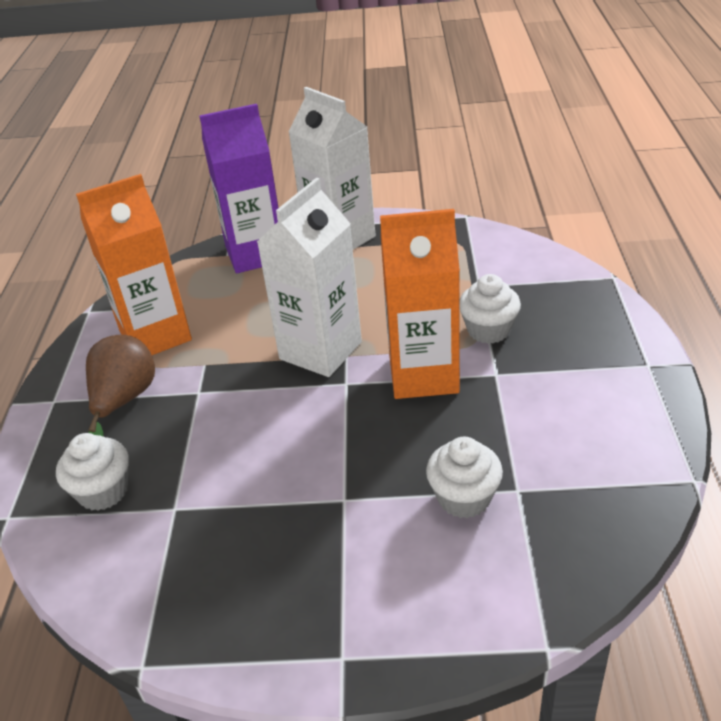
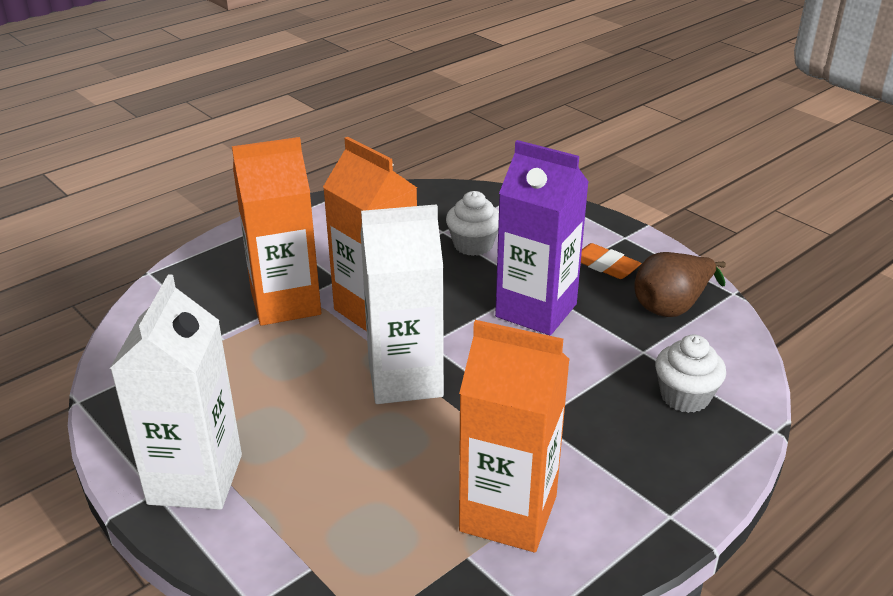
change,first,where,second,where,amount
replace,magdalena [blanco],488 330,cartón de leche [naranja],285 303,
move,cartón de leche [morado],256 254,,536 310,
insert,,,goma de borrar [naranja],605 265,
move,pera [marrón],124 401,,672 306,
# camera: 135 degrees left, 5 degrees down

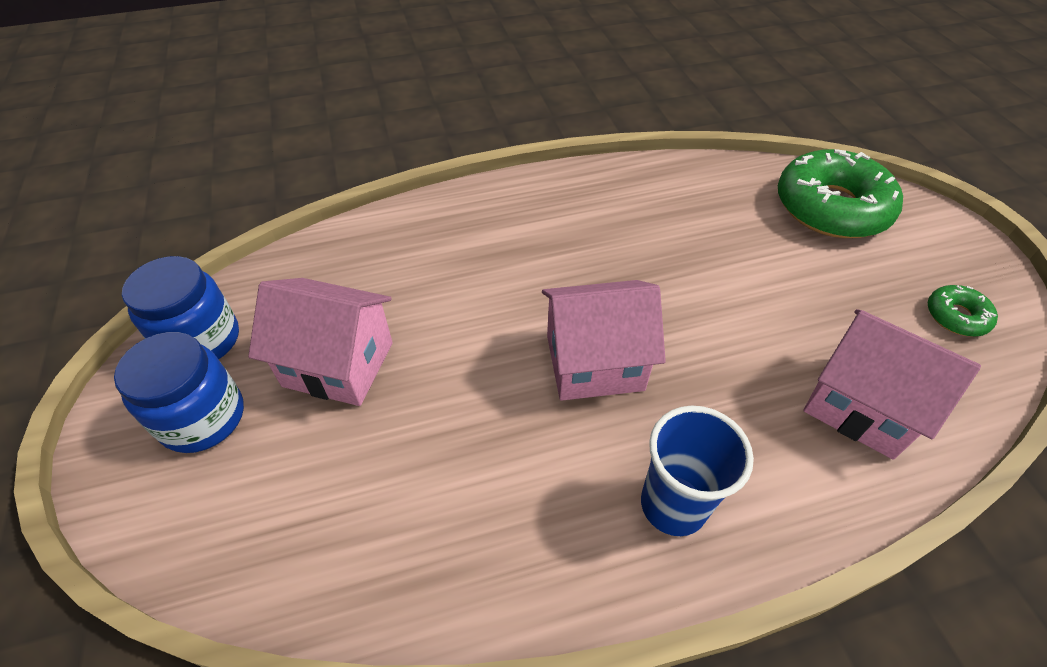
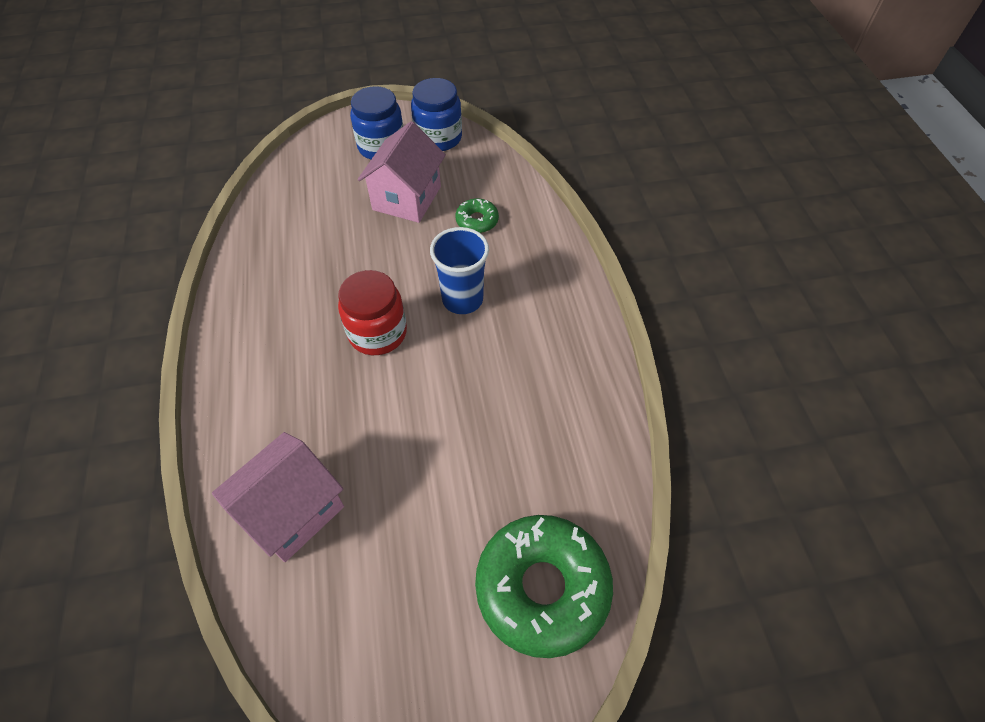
change,first,where,second,where,amount
replace,casa [rosa],594 362,tarro [rojo],377 333,
move,vaso [azul],673 505,,462 299,
move,rosquilla [verde],956 316,,477 221,
# camera: 95 degrees right, 5 degrees up

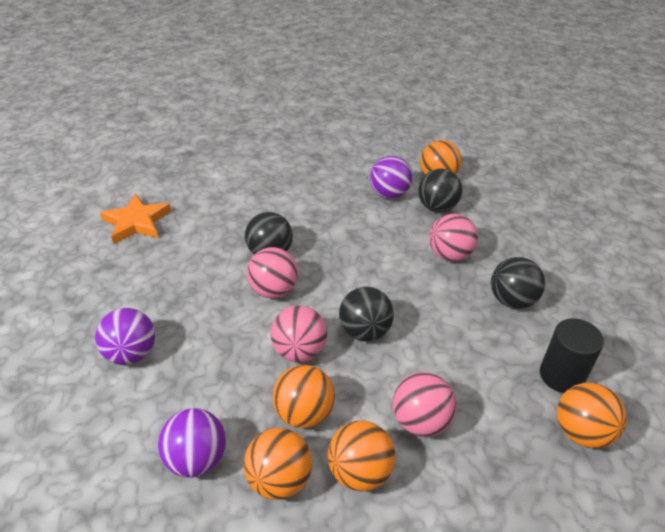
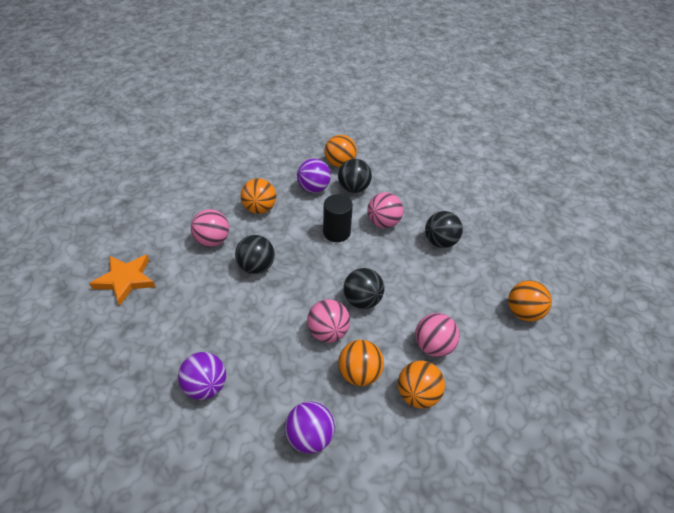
change,first,where,second,where,amount
move,pelota [rosa],274 290,,212 241,
move,pelota [naranja],280 479,,259 209,
move,cilindro [negro],561 375,,336 232,
# camera: 30 degrees left, 5 degrees up

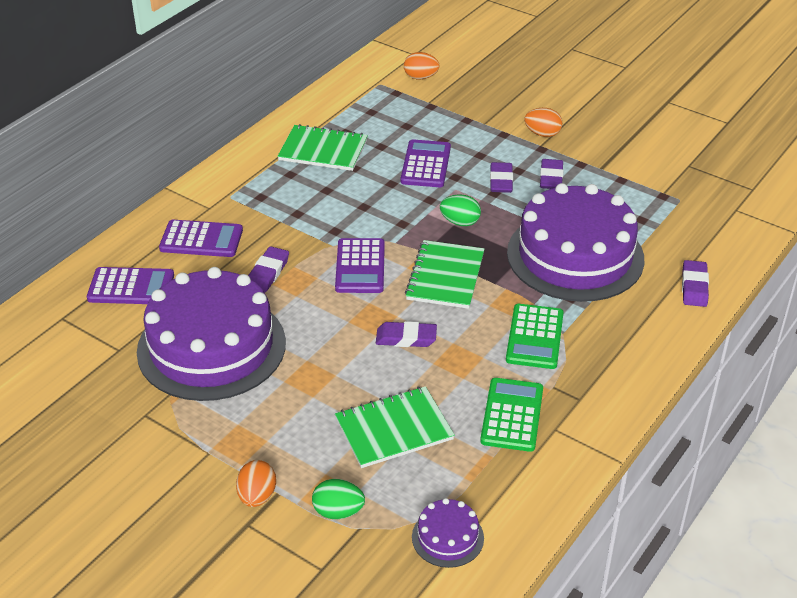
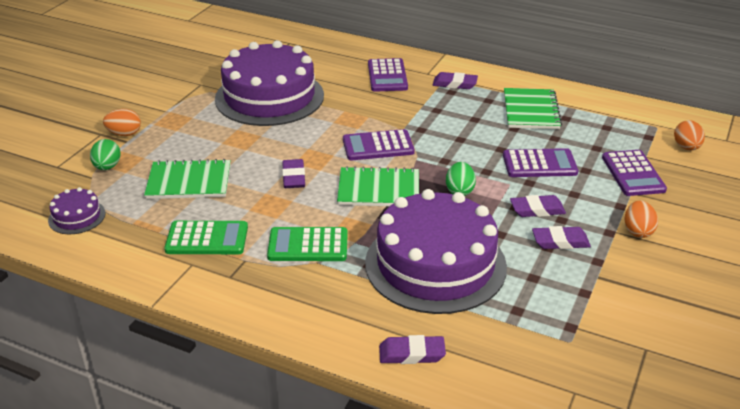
change,first,where,second,where,amount
rotate,cuaderno [verde],394 429,,189 182,60 degrees counterclockwise
move,goma de borrar [morado],267 273,,455 84,
move,calculadora [morado],131 287,,633 174,
# camera: 80 degrees right, 5 degrees down

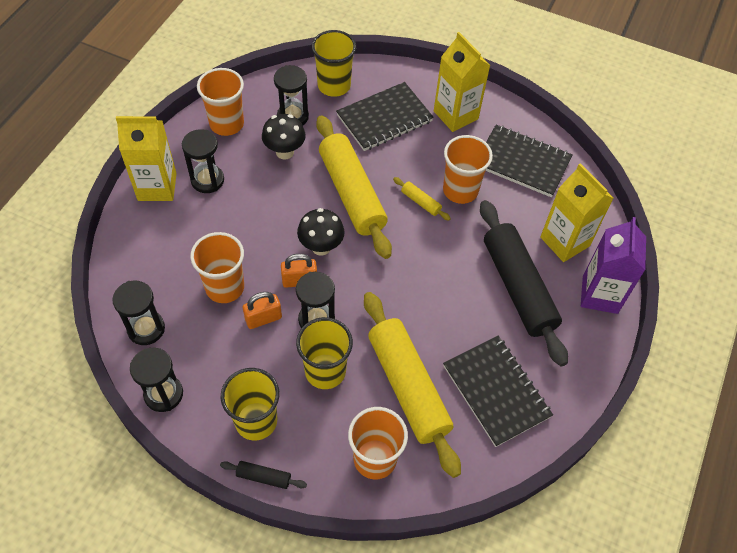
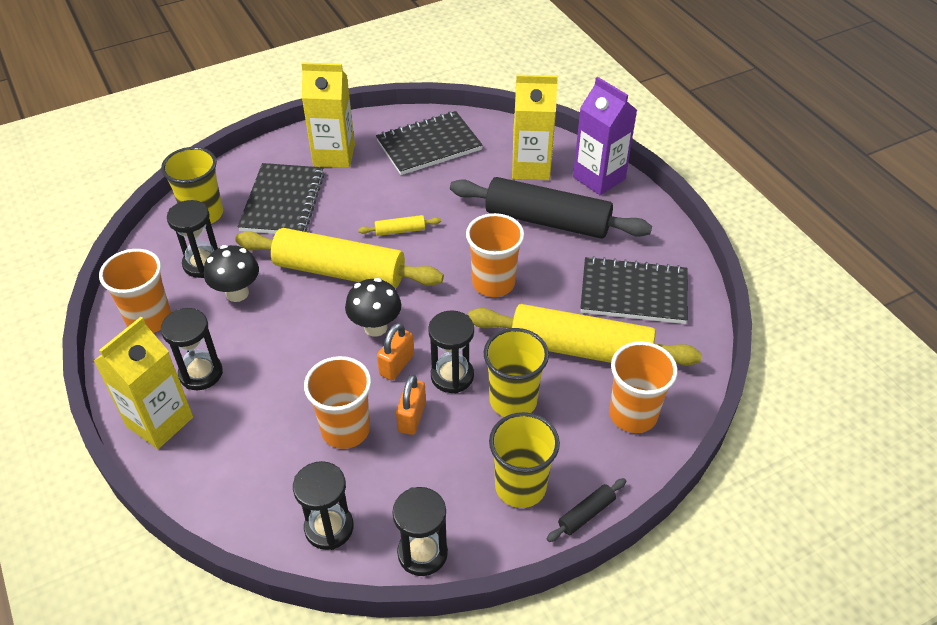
change,first,where,second,where,amount
move,vaso [naranja],460 190,,493 283,
# camera: 50 degrees left, 10 degrees down

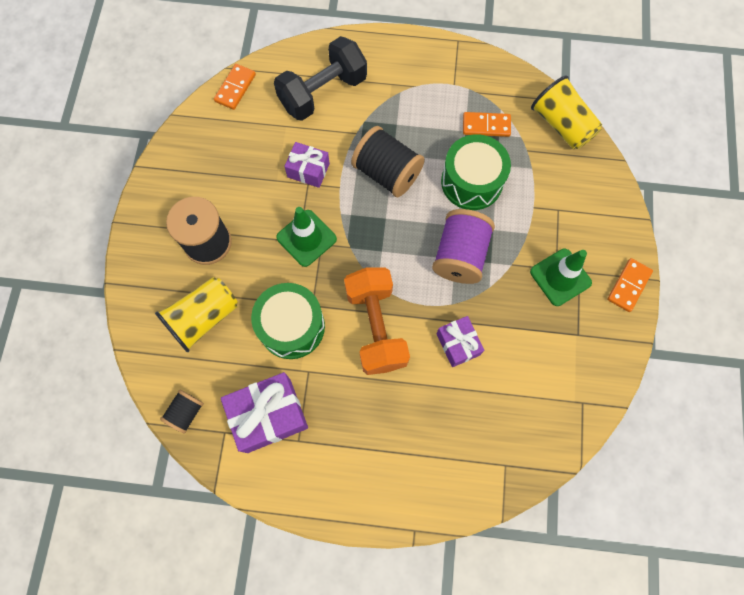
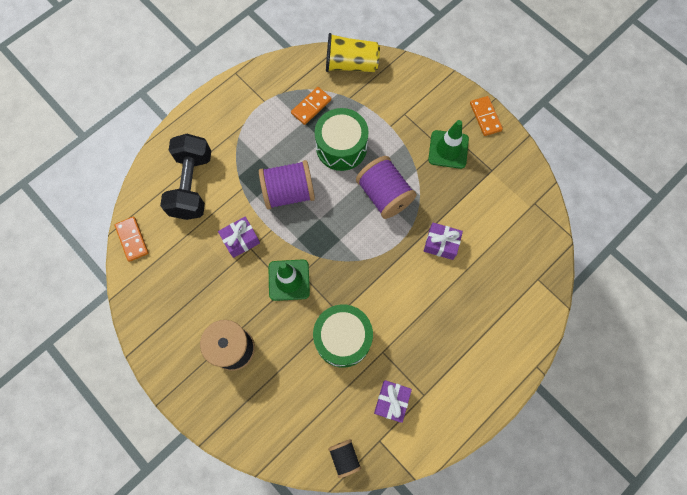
change,first,where,second,where,amount
recolor,carrete [negro],387 173,carrete [morado],289 192,
resize,regalo [morado],269 415,,391 401,x0.60
delete,vaso [amarillo],204 318,,,
delete,mancuerna [naranja],376 327,,,
# camera: 50 degrees left, 0 degrees up

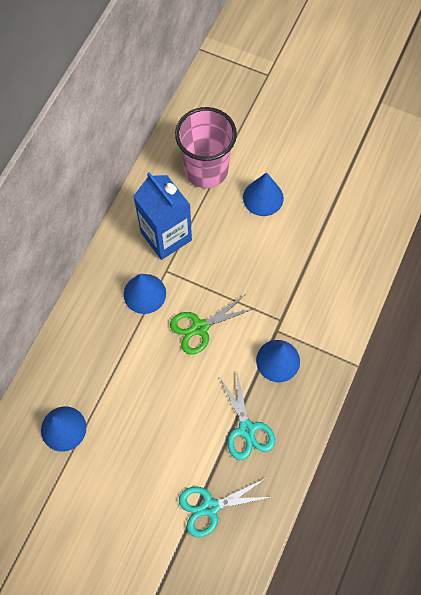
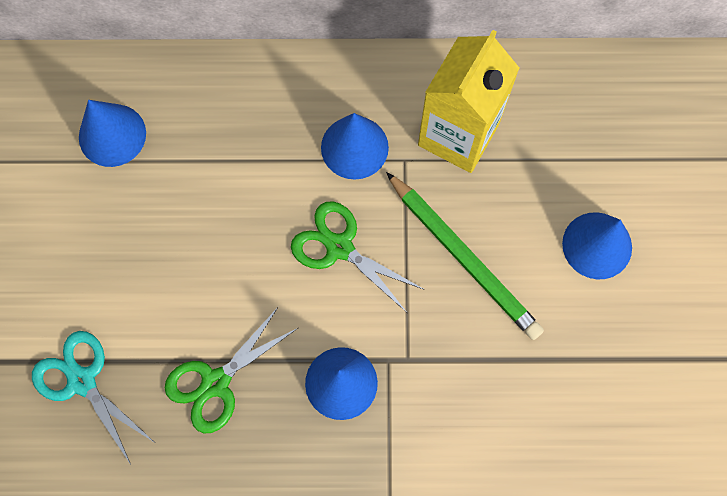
change,first,where,second,where,amount
recolor,tijeras [turquesa],247 429,tijeras [verde],216 383,
insert,,,lápiz [verde],464 258,
recolor,cartón de leche [azul],166 236,cartón de leche [amarillo],458 135,
delete,vaso [rosa],206 170,,,
# camera: 65 degrees right, 5 degrees up

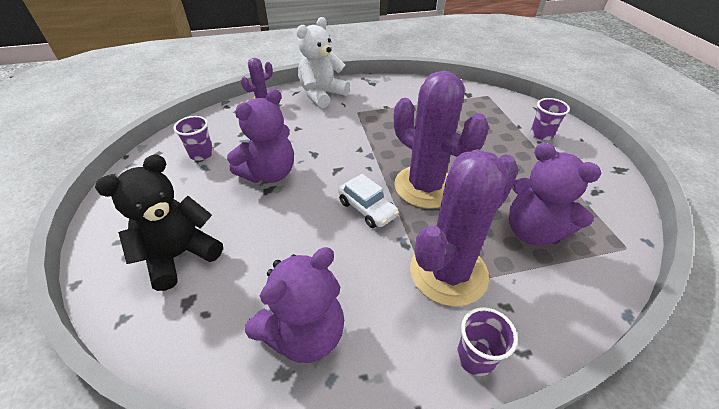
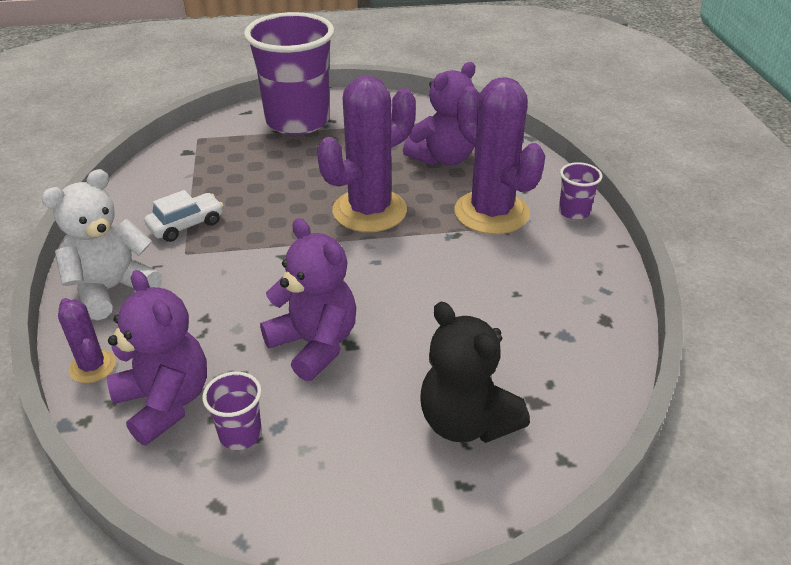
change,first,where,second,where,amount
rotate,osito [blanco],322 95,,112 289,90 degrees clockwise
move,osito [morado],305 333,,165 402,
move,coche [blanco],367 209,,186 225,
resize,vaso [morado],541 135,,297 121,x2.44
# camera: 85 degrees left, 5 degrees down

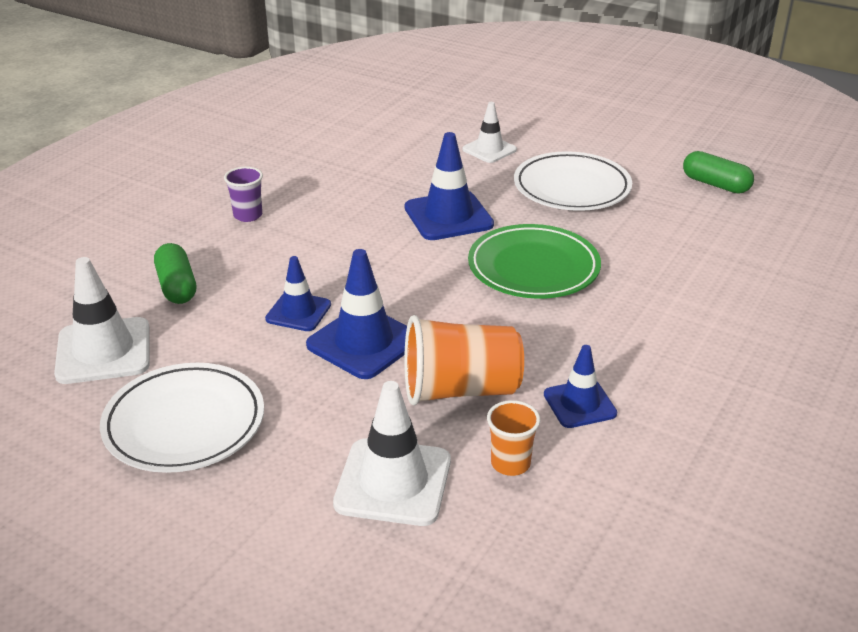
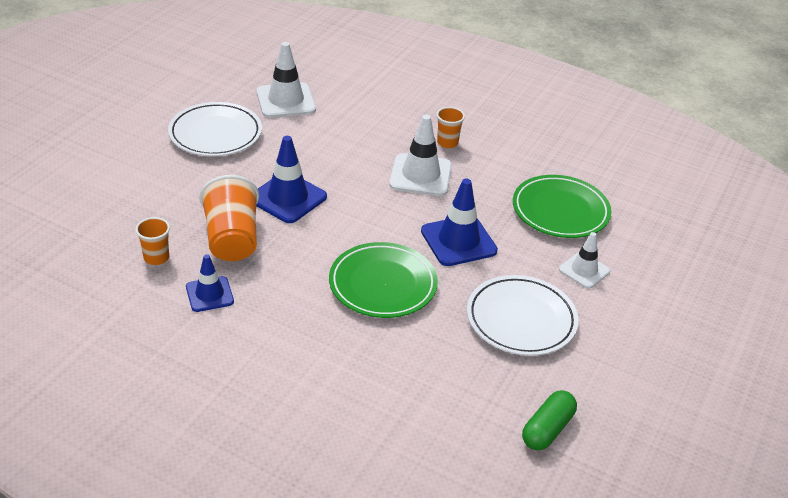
change,first,where,second,where,amount
move,cono de tráfico [blanco],393 482,,420 175,
recolor,vaso [morado],248 215,vaso [naranja],447 142,
insert,,,plato [verde],560 211,
delete,cápsula [verde],177 286,,,
delete,cono de tráfico [azul],298 312,,,
# camera: 85 degrees right, 5 degrees up

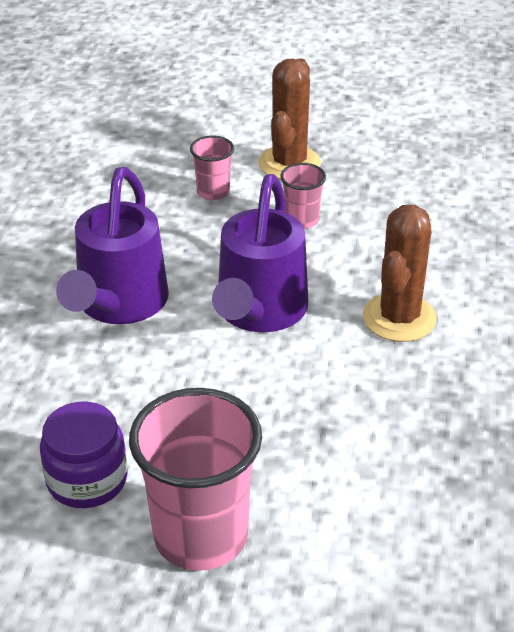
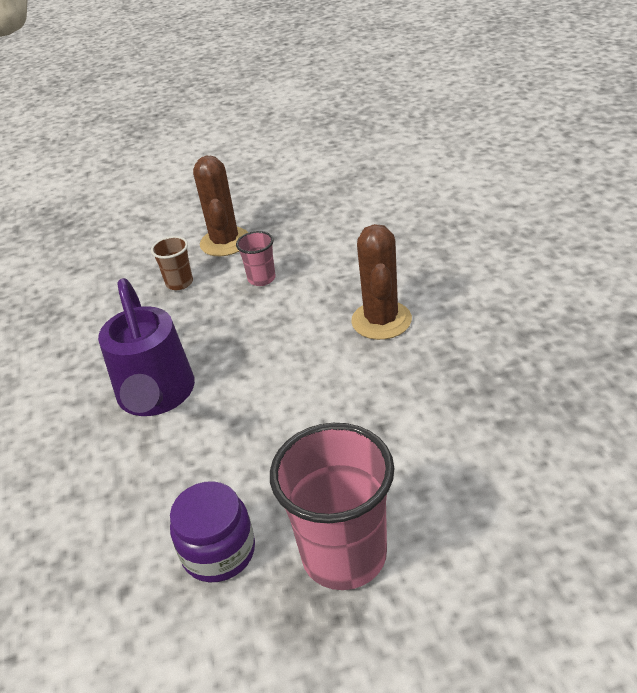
change,first,where,second,where,amount
recolor,vaso [rosa],213 192,vaso [marrón],179 283,
delete,regadera [morado],258 312,,,
# camera: 20 degrees left, 0 degrees up

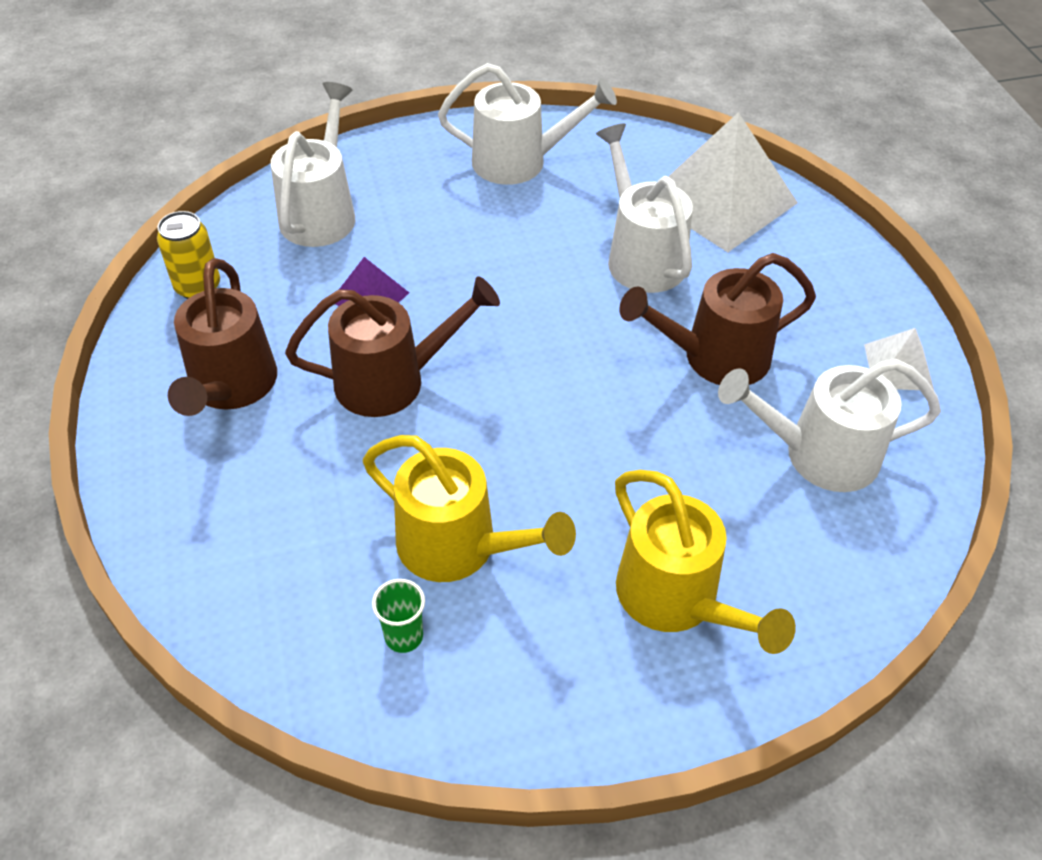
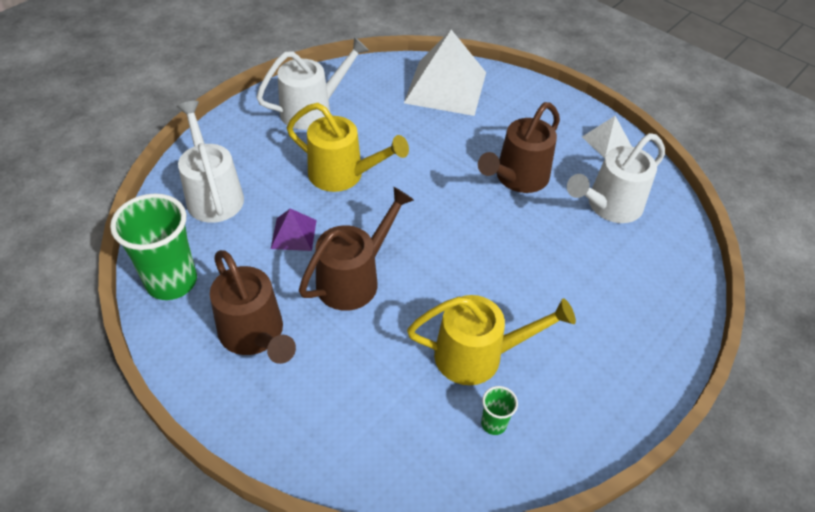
change,first,where,second,where,amount
replace,lata [amarillo],198 287,vaso [verde],171 281,
move,regadera [amarillo],677 601,,344 175,
delete,regadera [blanco],640 256,,,
# camera: 35 degrees left, 0 degrees up

